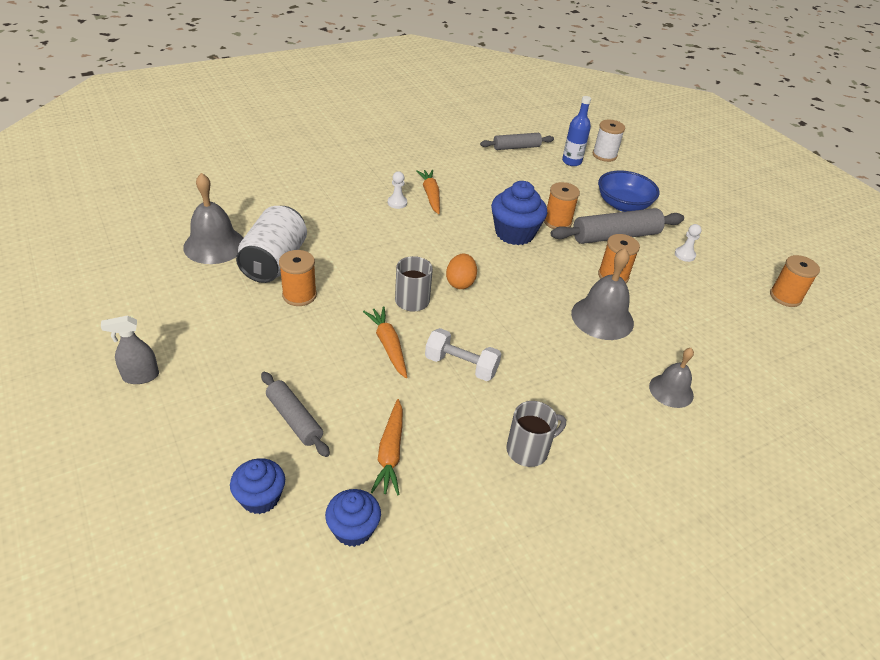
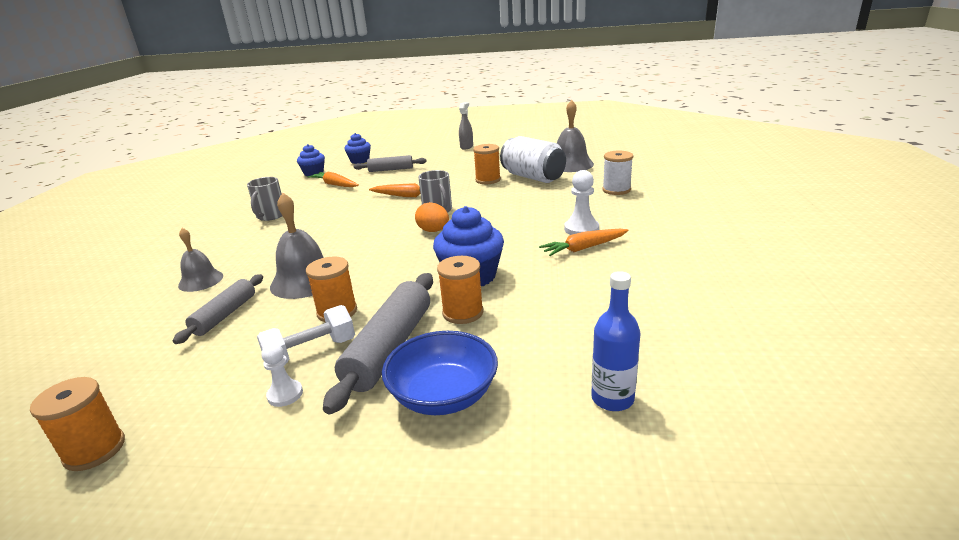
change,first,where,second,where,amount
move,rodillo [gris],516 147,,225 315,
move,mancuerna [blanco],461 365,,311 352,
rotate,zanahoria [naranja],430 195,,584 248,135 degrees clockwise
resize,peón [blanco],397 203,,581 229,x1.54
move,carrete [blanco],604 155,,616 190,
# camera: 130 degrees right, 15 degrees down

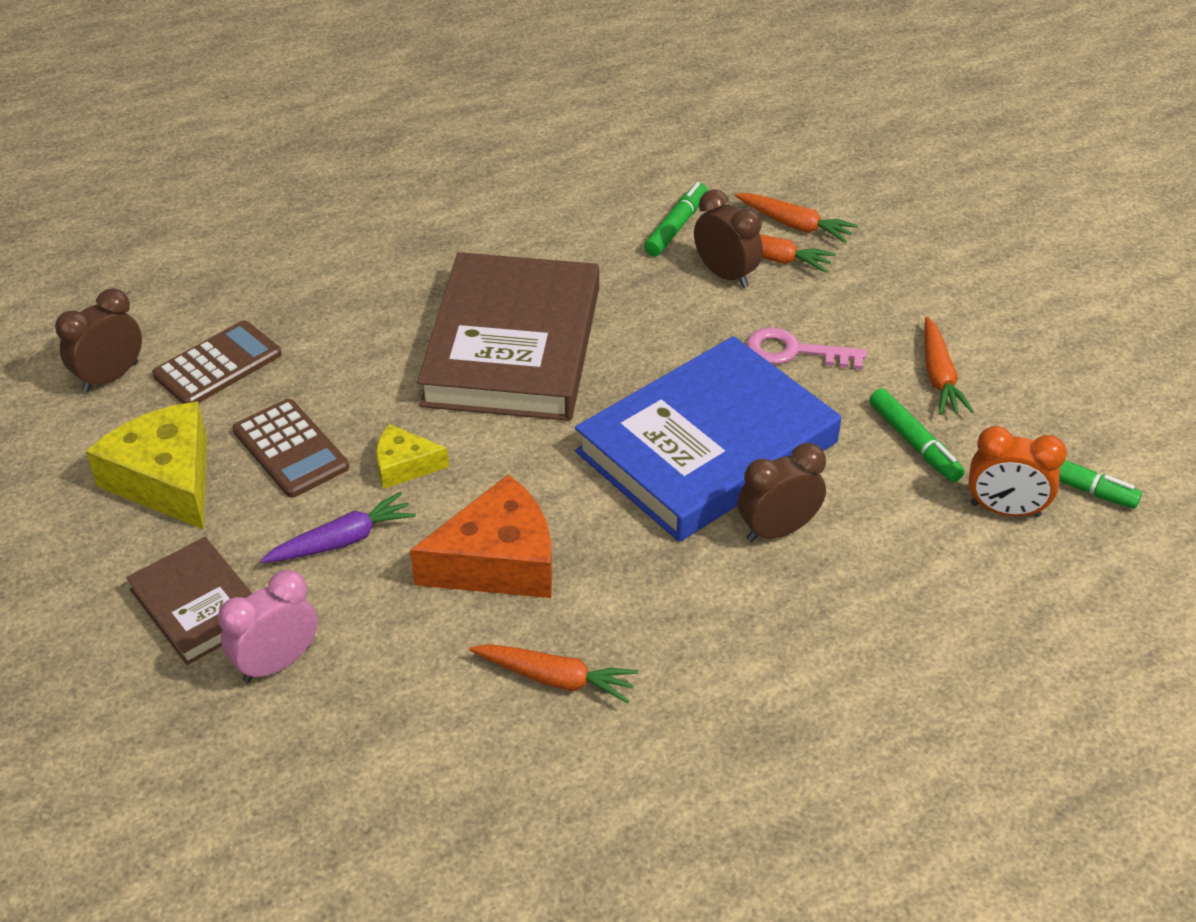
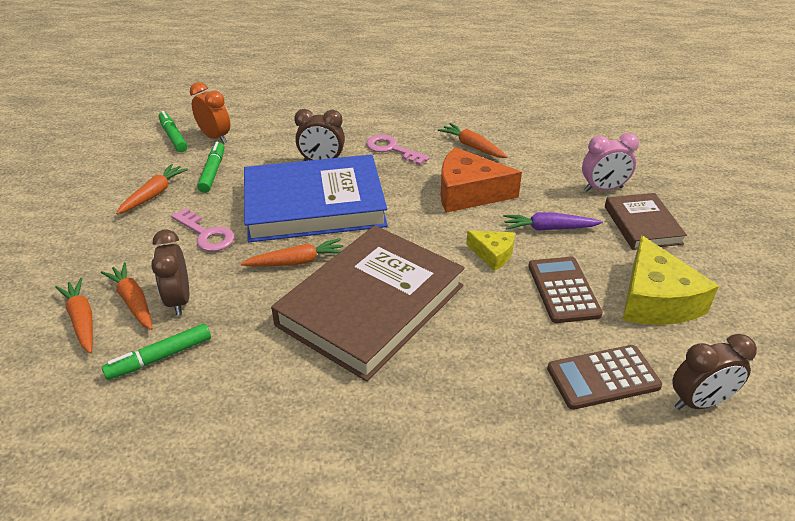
change,first,where,second,where,amount
insert,,,zanahoria [naranja],297 261,
insert,,,llave [rosa],391 149,
# camera: 150 degrees left, 5 degrees down

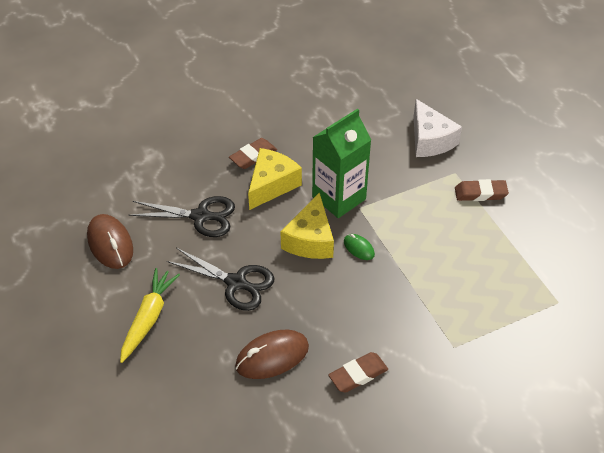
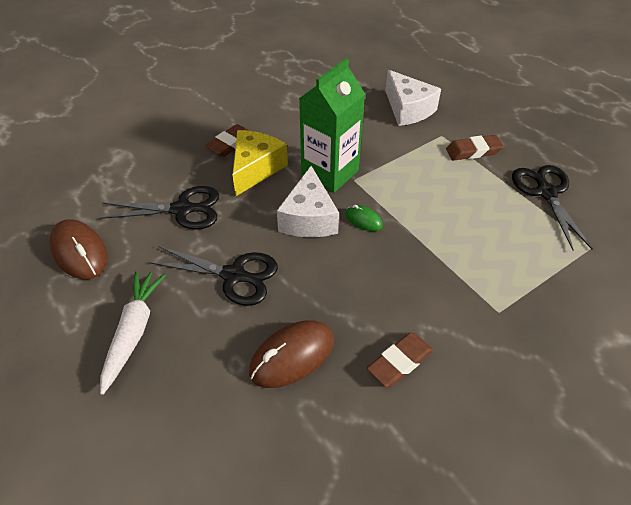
change,first,where,second,where,amount
recolor,zanahoria [amarillo],148 318,zanahoria [blanco],133 332,
recolor,queso [amarillo],310 239,queso [blanco],309 218,
insert,,,tijeras [negro],545 192,
# camera: 10 degrees left, 0 degrees up

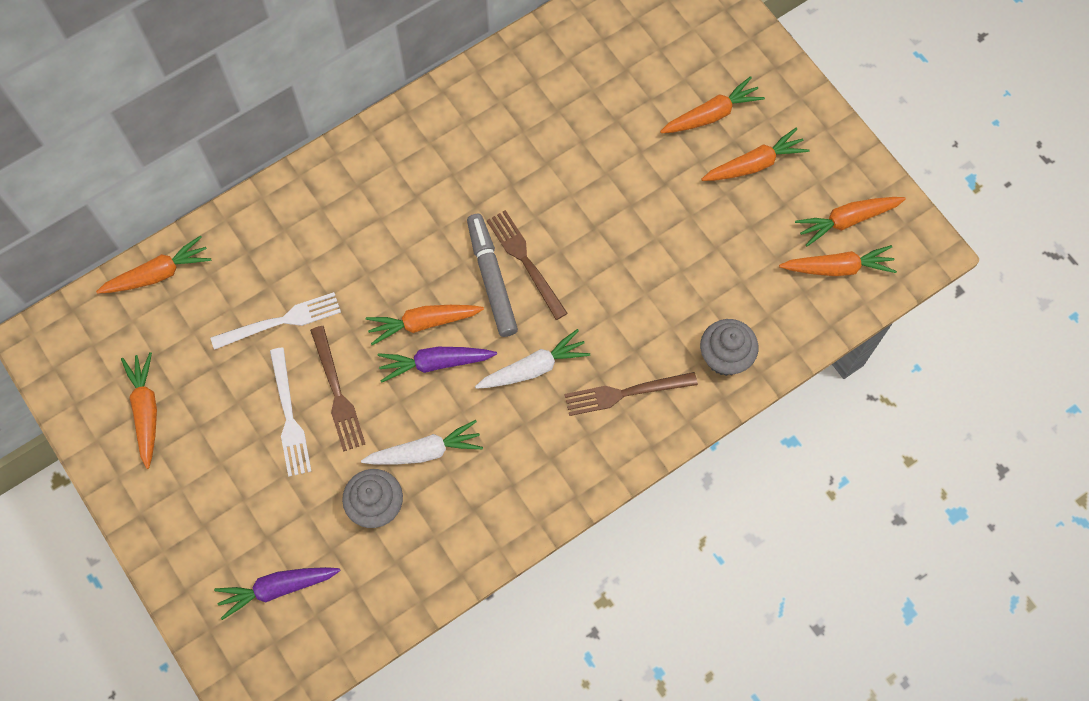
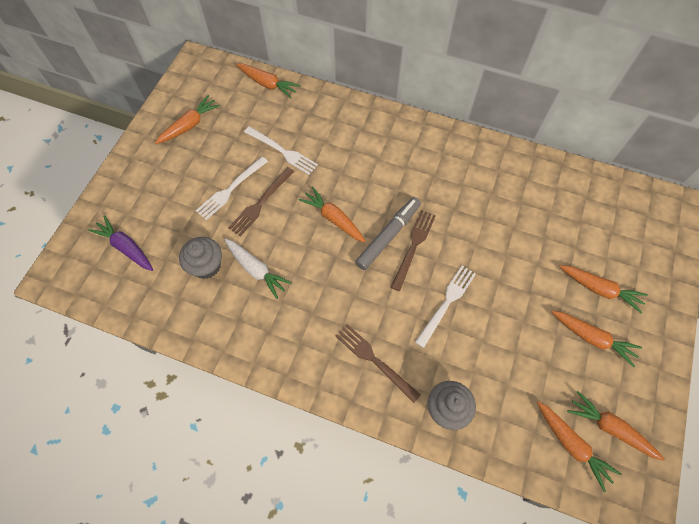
change,first,where,second,where,amount
insert,,,tenedor [blanco],447 303,
delete,zanahoria [morado],435 363,,,
delete,zanahoria [blanco],533 368,,,
# camera: 55 degrees right, 5 degrees down

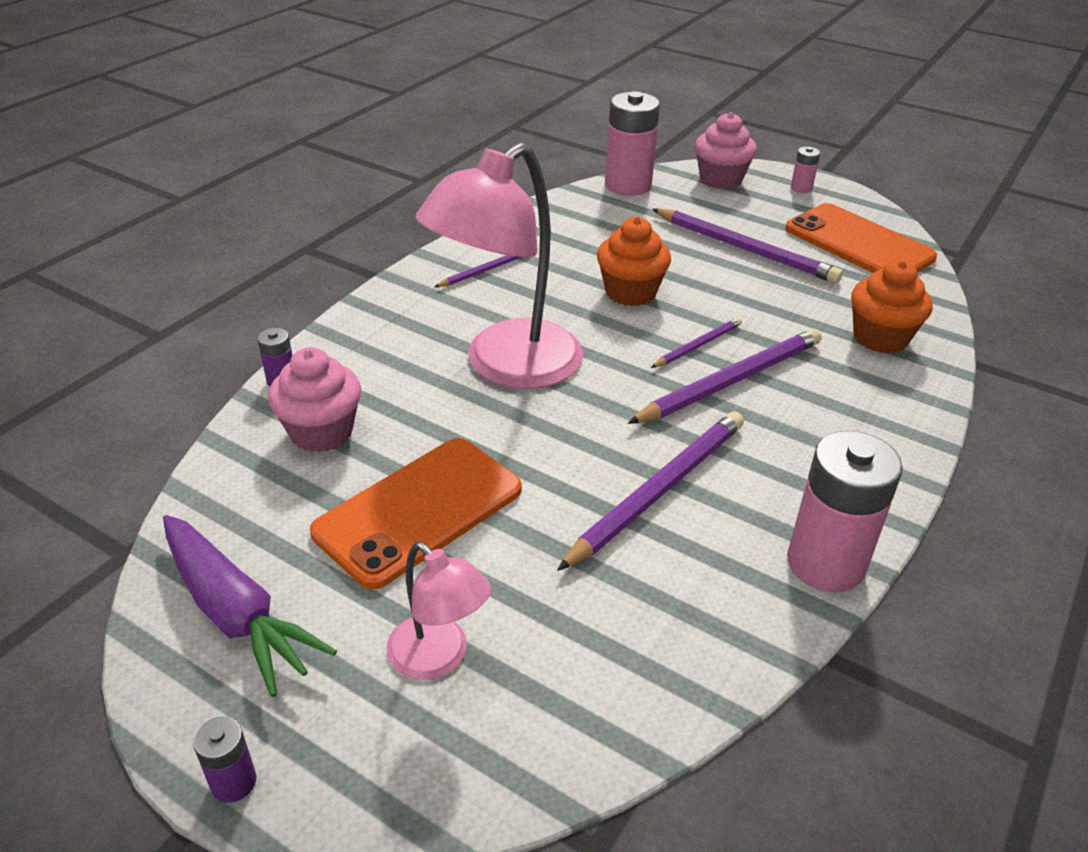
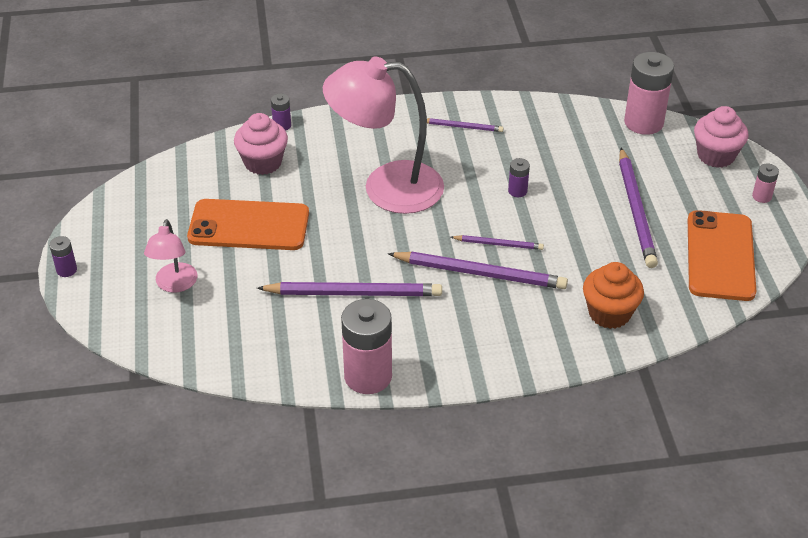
change,first,where,second,where,amount
replace,magdalena [naranja],630 292,pila [morado],517 191,
delete,zanahoria [morado],236 612,,,
# camera: 50 degrees right, 5 degrees up

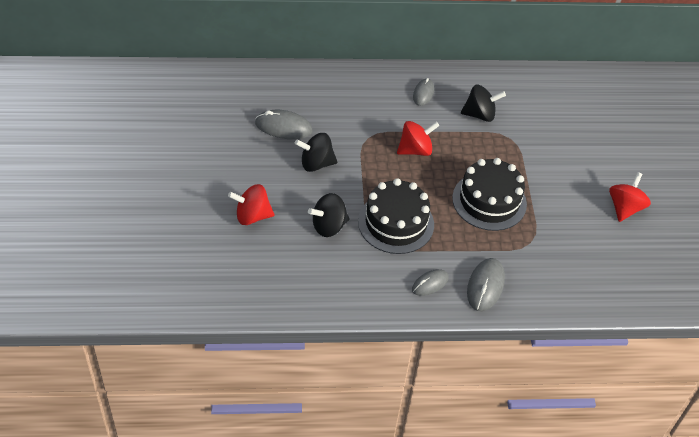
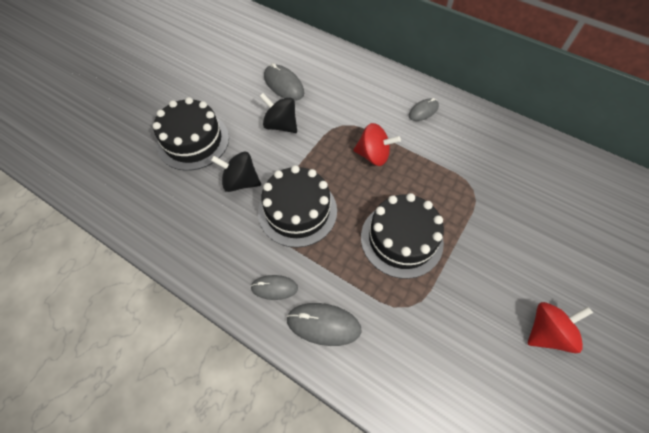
change,first,where,second,where,amount
replace,peonza [rojo],252 216,tarta [negro],193 141,
rotate,ratón [gris],485 286,,323 324,45 degrees clockwise
delete,peonza [negro],480 114,,,
# camera: 40 degrees right, 10 degrees up

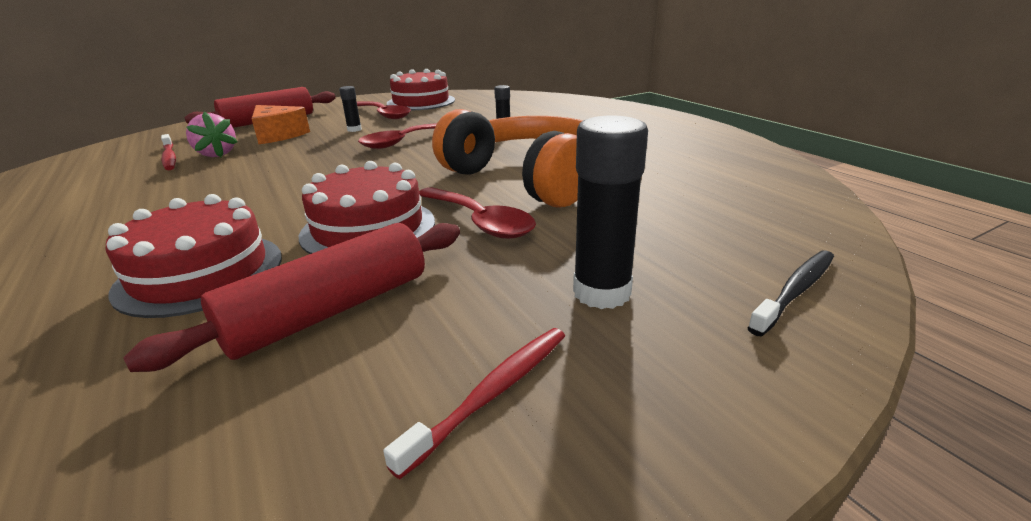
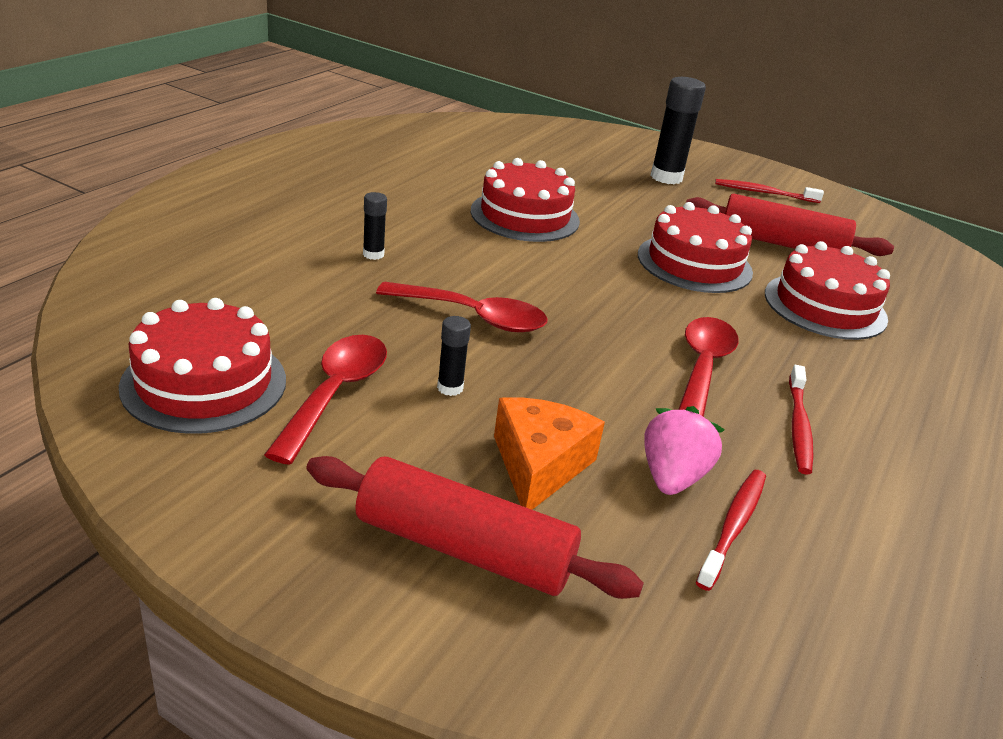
change,first,where,second,where,amount
replace,auriculares [naranja],529 177,tarta [rojo],525 216,
move,cuchara [rojo],479 222,,702 368,
insert,,,cepillo de dientes [rojo],798 426,
delete,cepillo de dientes [negro],795 291,,,
# camera: 125 degrees left, 5 degrees up

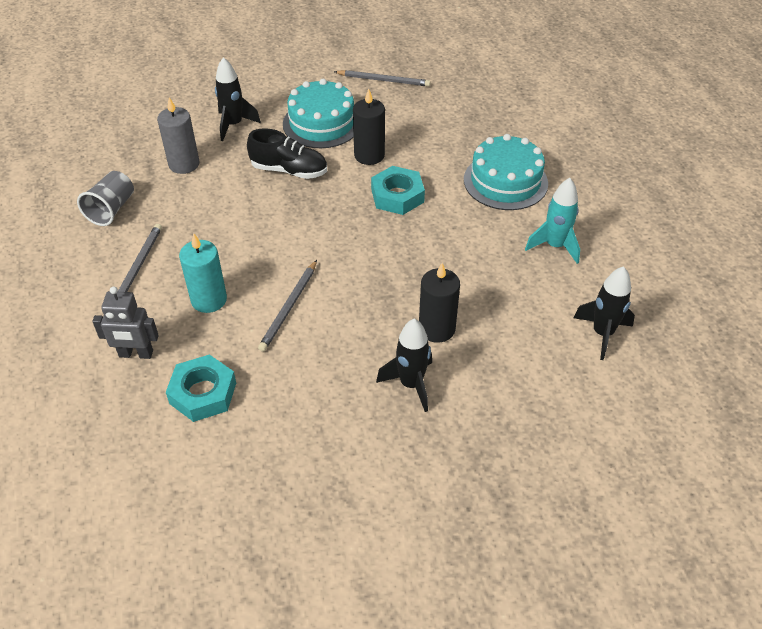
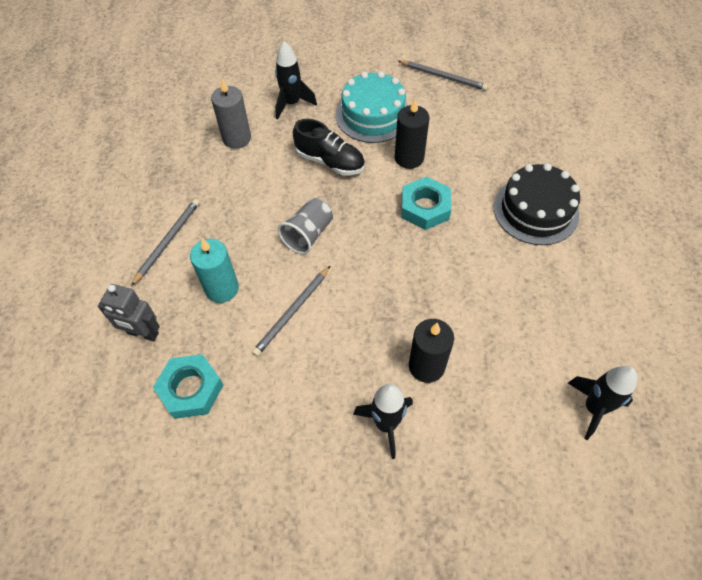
change,first,where,second,where,amount
move,vaso [gris],111 209,,308 234,
recolor,tarta [turquesa],505 181,tarta [negro],535 210,
delete,cohete [turquesa],554 246,,,
# camera: 15 degrees right, 10 degrees up

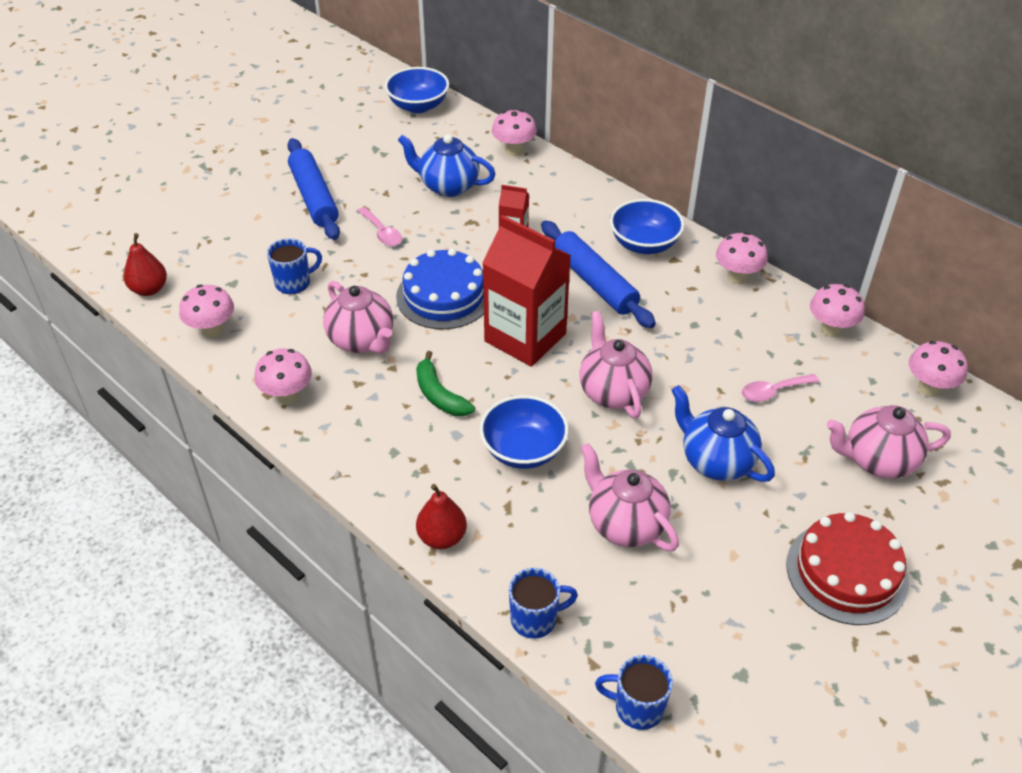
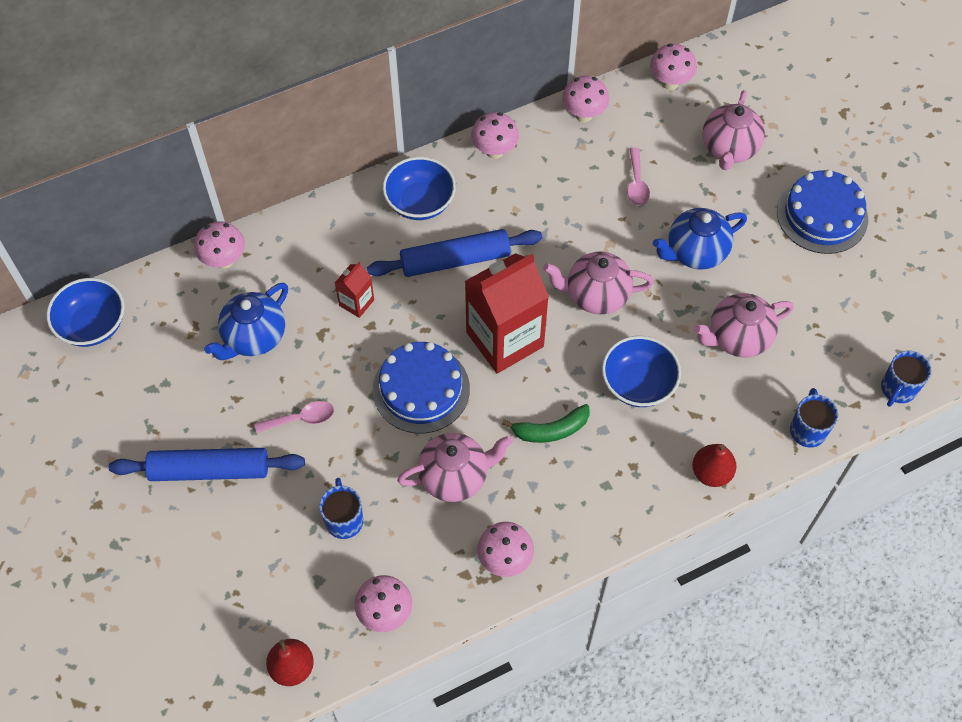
change,first,where,second,where,amount
recolor,tarta [rojo],846 572,tarta [azul],822 215,
# camera: 70 degrees left, 15 degrees up

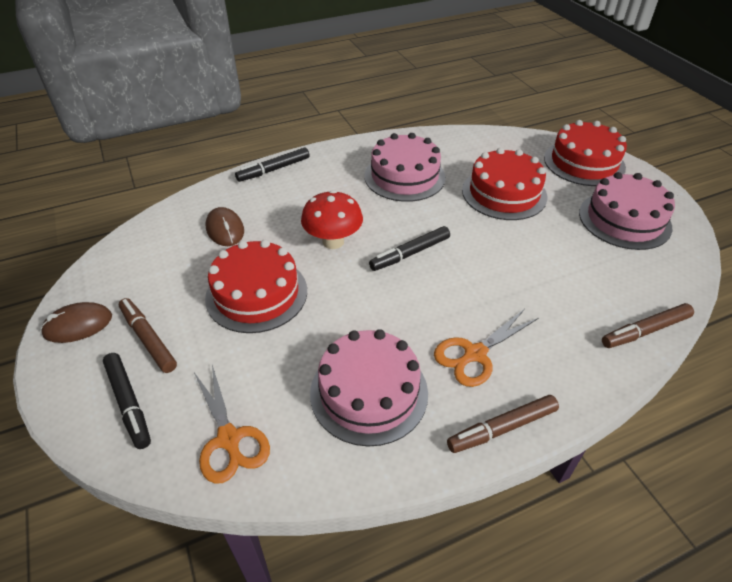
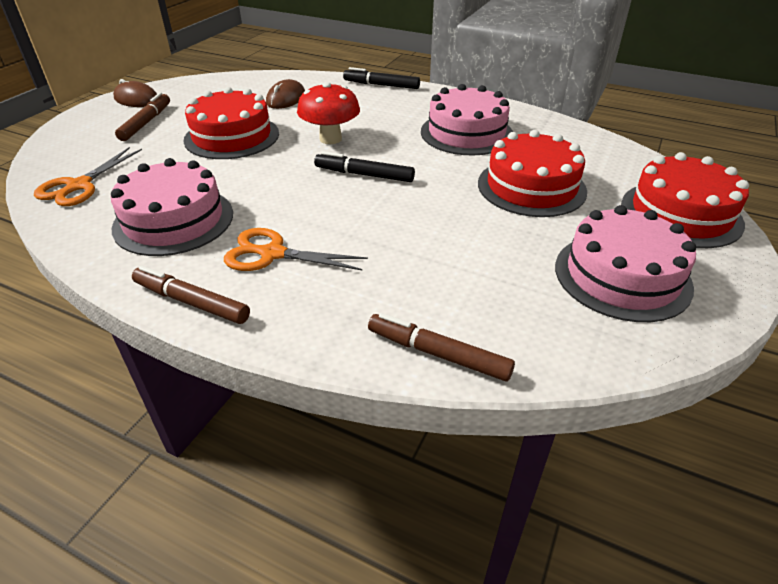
change,first,where,second,where,amount
delete,rotulador [negro],129 403,,,
# camera: 50 degrees right, 5 degrees down

